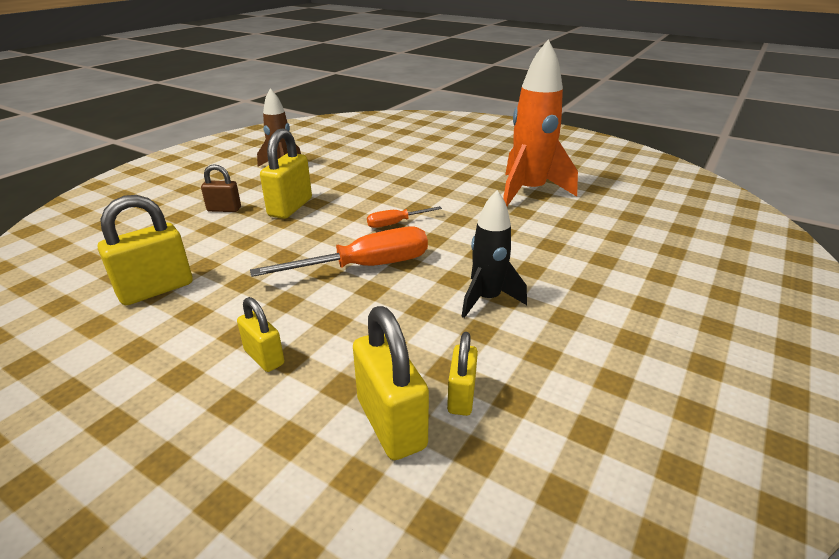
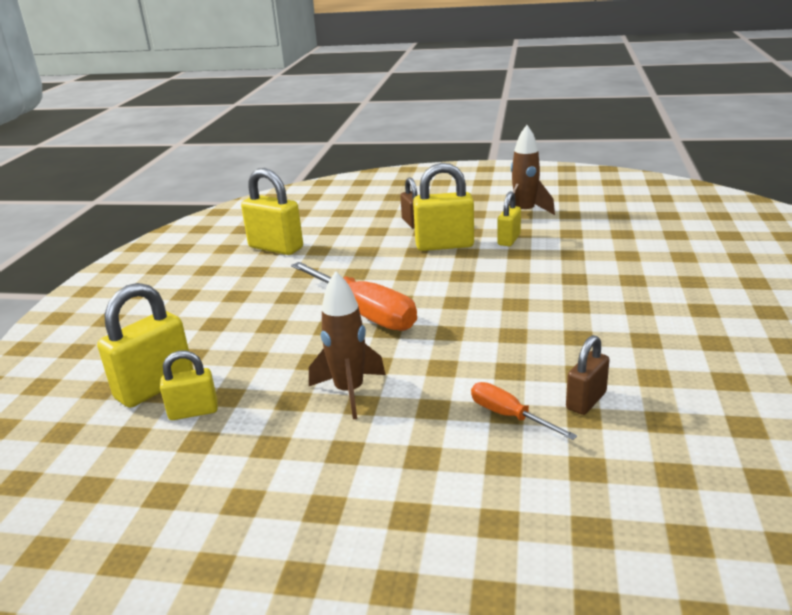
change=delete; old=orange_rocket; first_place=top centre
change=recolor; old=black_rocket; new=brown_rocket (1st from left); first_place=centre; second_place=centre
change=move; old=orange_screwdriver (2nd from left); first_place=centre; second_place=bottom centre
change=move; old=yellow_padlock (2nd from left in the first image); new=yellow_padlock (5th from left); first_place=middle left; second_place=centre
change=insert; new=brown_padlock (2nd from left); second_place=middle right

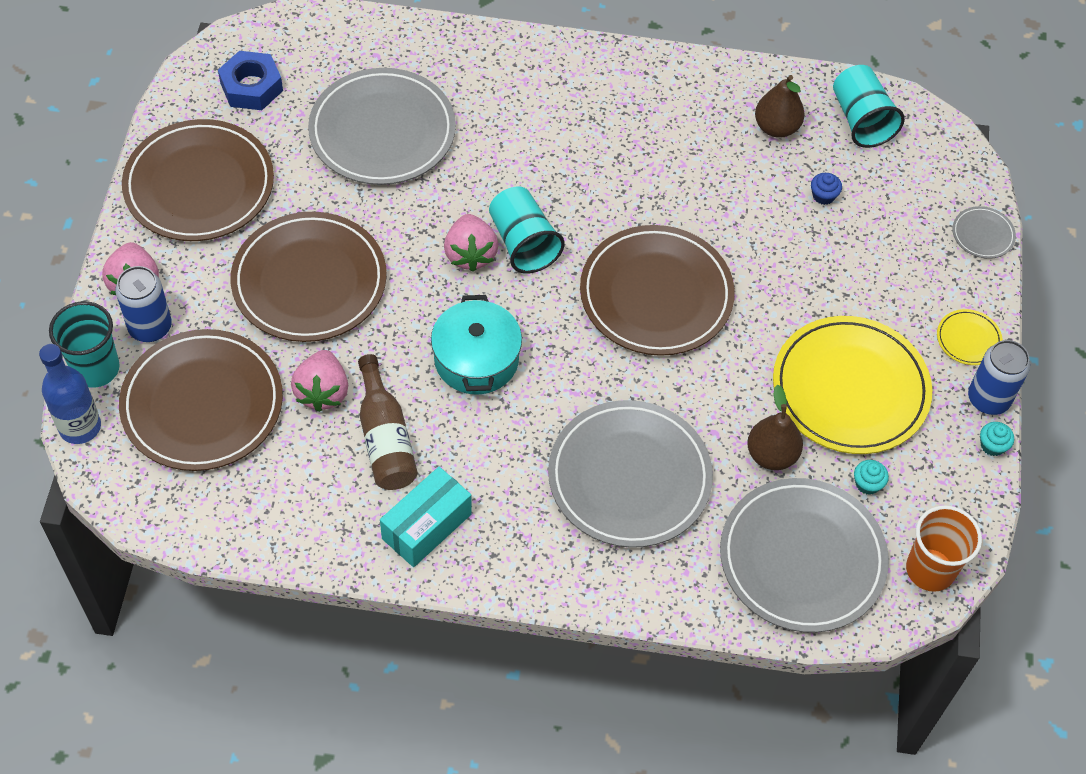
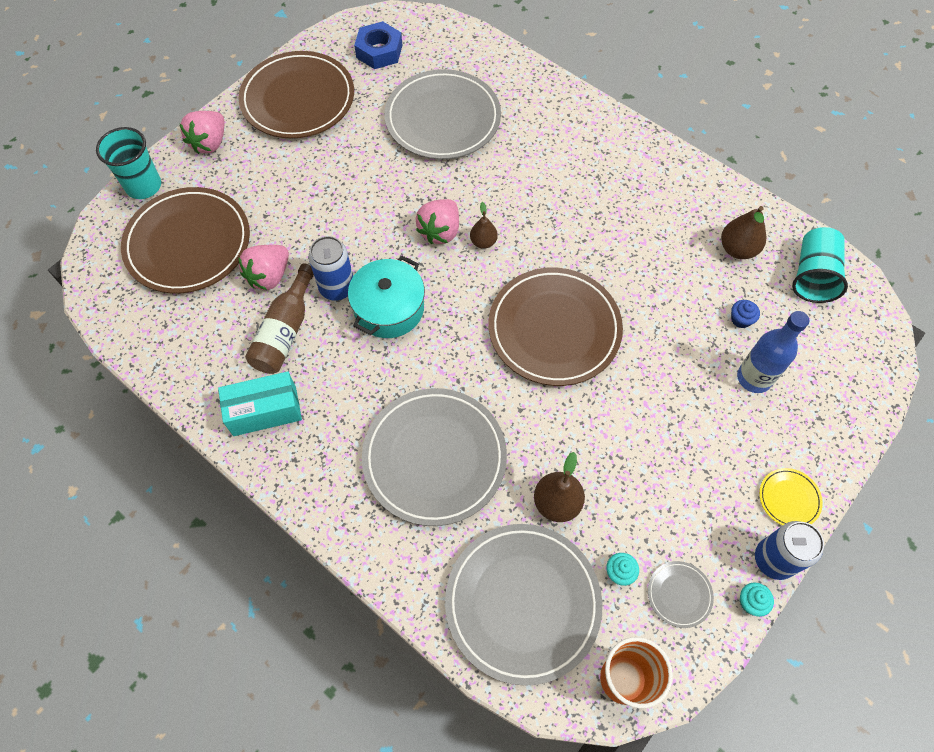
change=replace; old=turquoise_cup (2nd from left); new=brown_pear (1st from left); first_place=top centre; second_place=top centre
change=move; old=grey_plate (4th from left); first_place=top right; second_place=bottom right
change=delete; old=brown_plate (3rd from left); first_place=middle left
change=move; old=blue_can (1st from left); first_place=middle left; second_place=centre
change=delete; old=yellow_plate (1st from left); first_place=middle right
change=move; old=blue_bottle; first_place=middle left; second_place=middle right

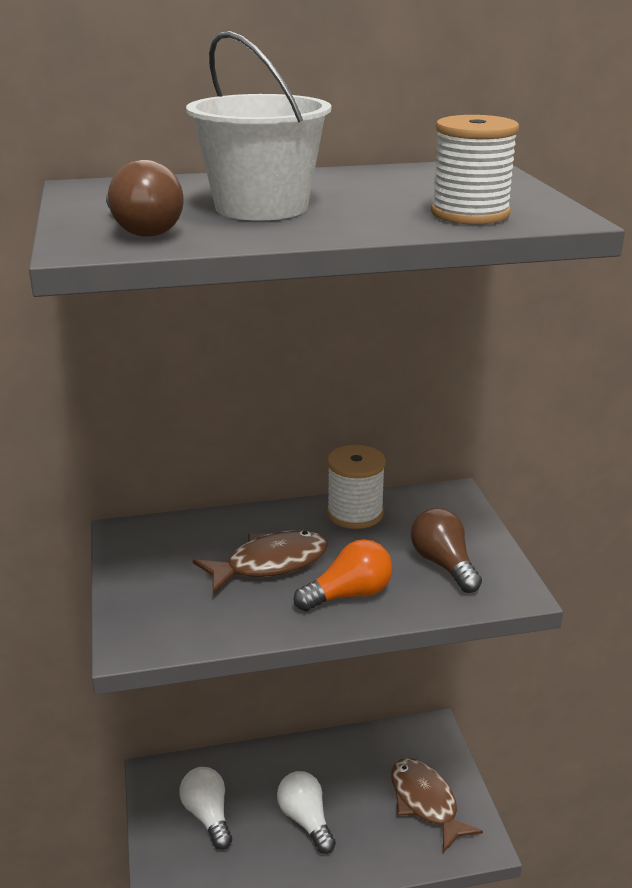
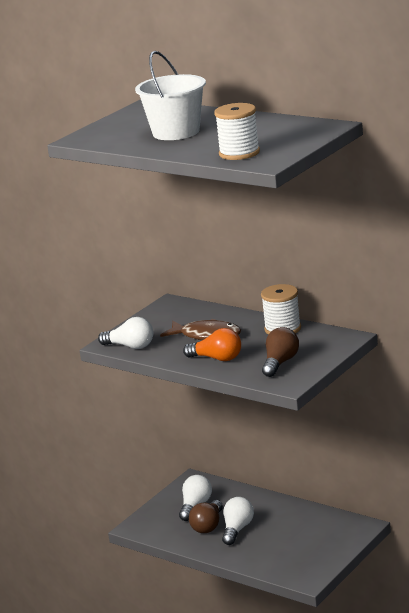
change=move; old=brown_light_bulb (1st from left); first_place=top left; second_place=bottom centre
change=delete; old=brown_fish (2nd from left); first_place=bottom right
change=insert; new=white_light_bulb (1st from left); second_place=middle left

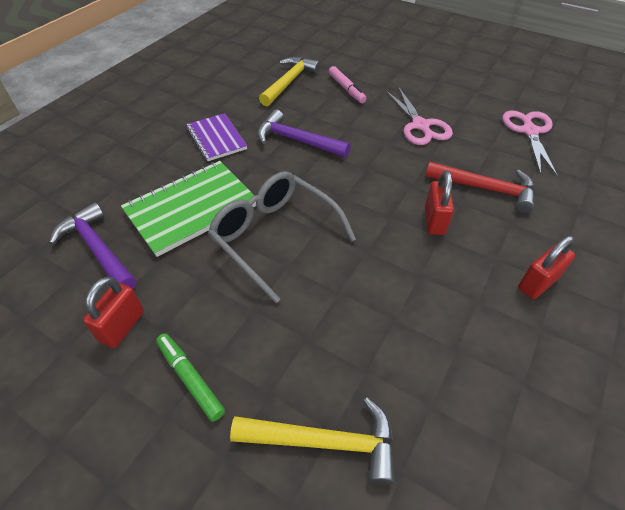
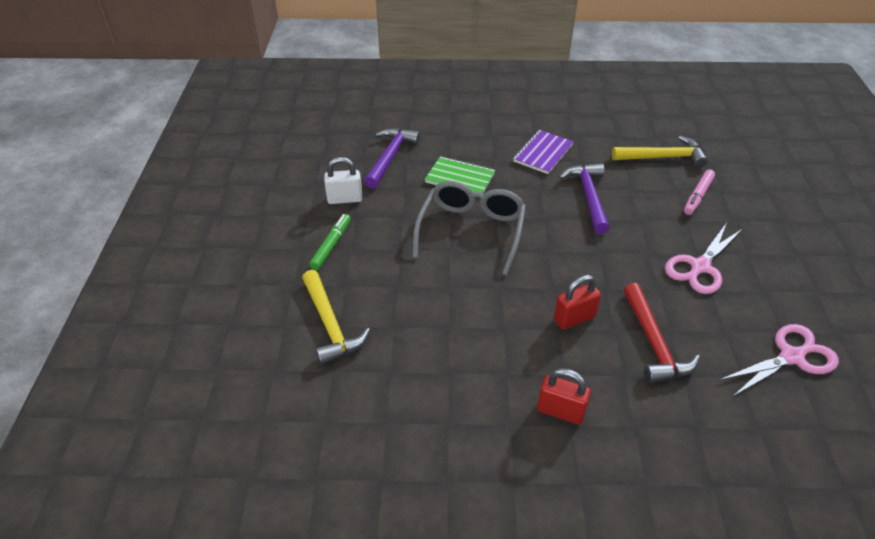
change=resize; old=green_notebook; first_place=middle left; second_place=top centre; factor=0.64
change=recolor; old=red_padlock (1st from left); new=white_padlock; first_place=middle left; second_place=centre

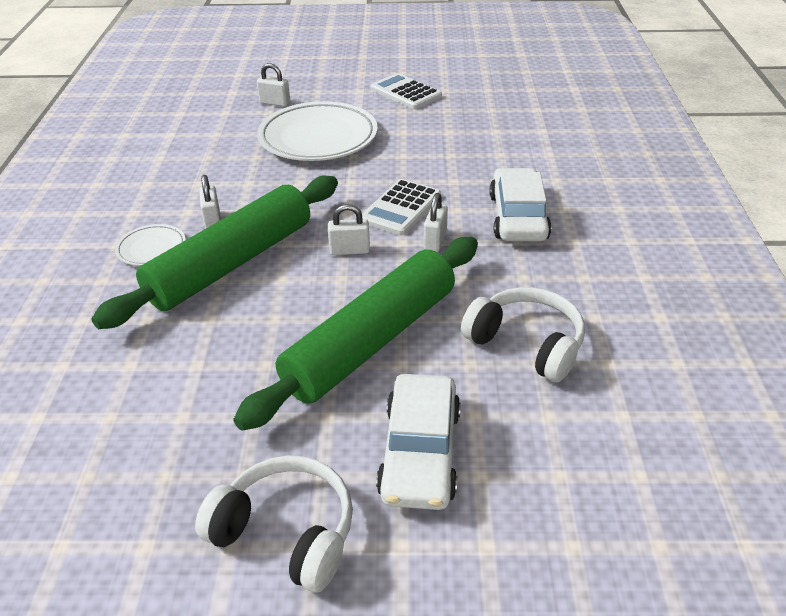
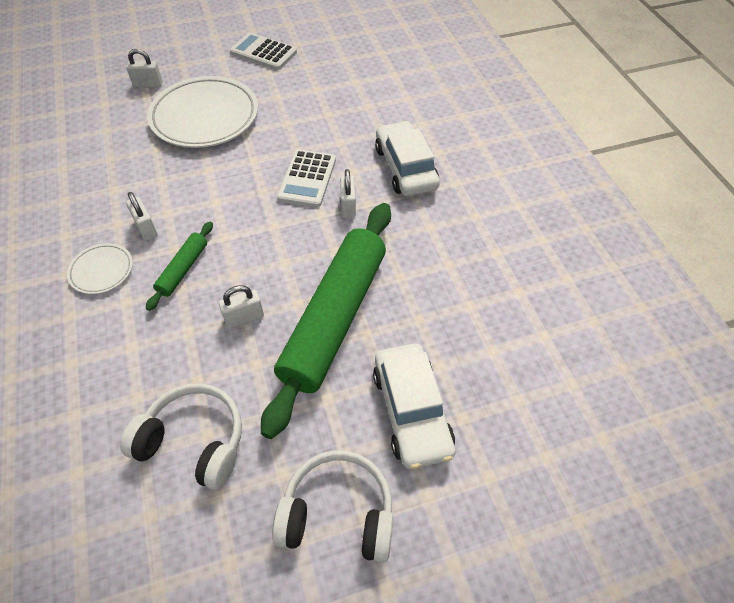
change=resize; old=green_rolling_pin (1st from left); first_place=middle left; second_place=middle left; factor=0.43
change=move; old=white_padlock (3rd from left); first_place=centre; second_place=middle left
change=move; old=white_headphones (2nd from left in the first image); new=white_headphones (1st from left); first_place=centre; second_place=bottom left

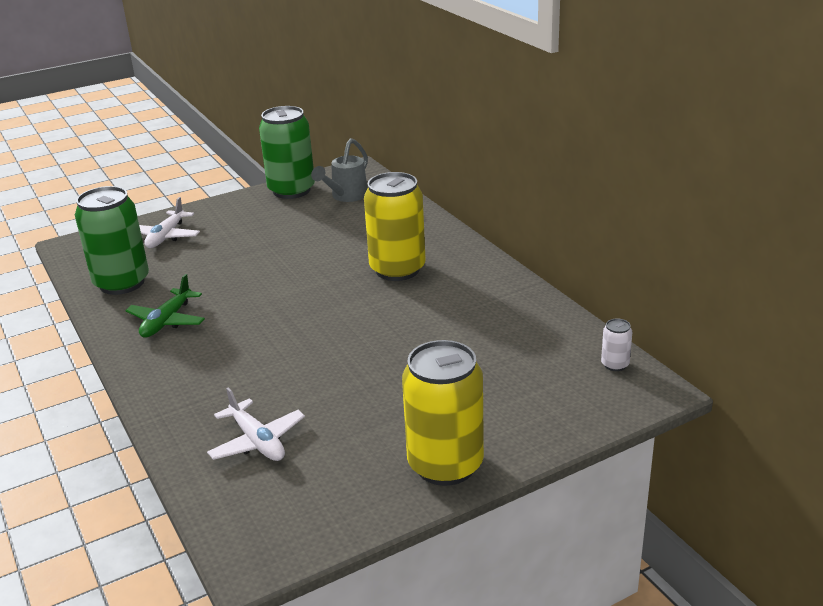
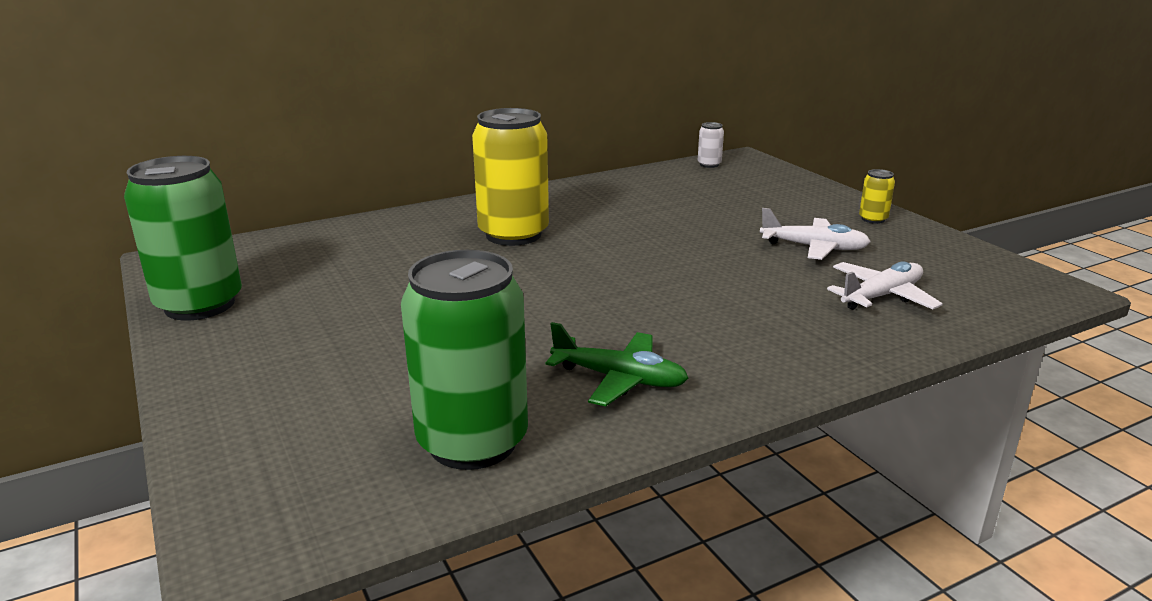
change=delete; old=grey_watering_can; first_place=top centre
change=move; old=white_plane (1st from left); first_place=middle left; second_place=middle right
change=resize; old=yellow_can (2nd from left); first_place=bottom centre; second_place=top right; factor=0.42

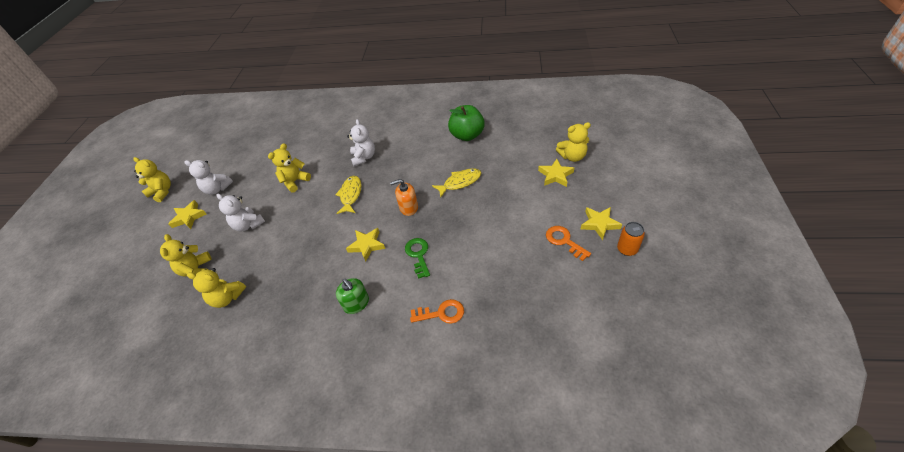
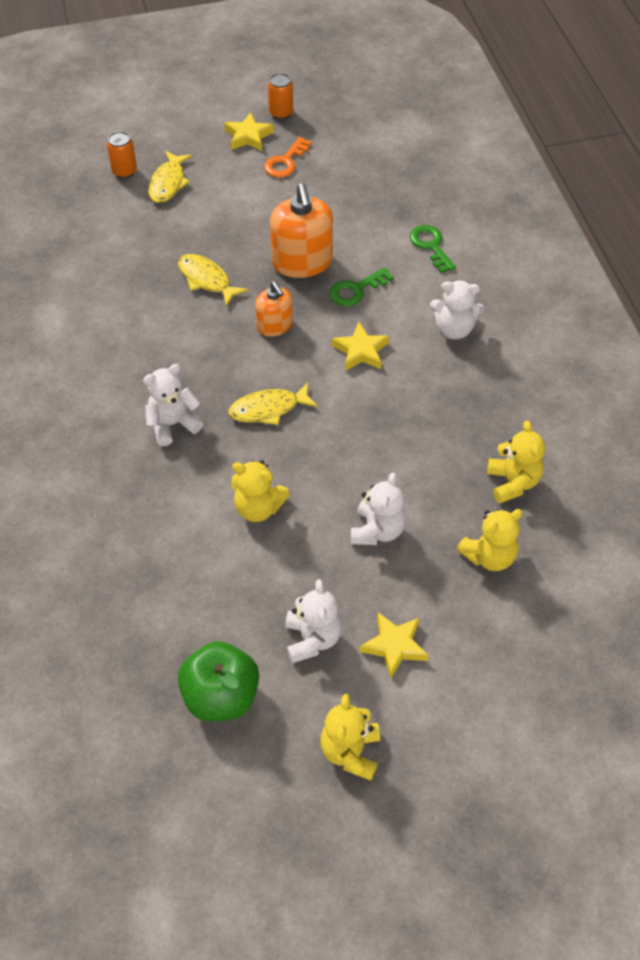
change=move; old=green_apple; first_place=top centre; second_place=bottom centre
change=replace; old=yellow_teddy_bear (5th from left); new=orange_can (1st from left); first_place=top centre; second_place=top left
change=replace; old=yellow_star (3rd from left); new=yellow_fish (1st from left); first_place=centre; second_place=top left
change=replace; old=green_soap_dispenser; new=white_teddy_bear (4th from left); first_place=centre; second_place=top right
change=recolor; old=orange_key (1st from left); new=green_key (2nd from left); first_place=bottom centre; second_place=top right
change=insert; new=orange_soap_dispenser (2nd from left); second_place=top centre

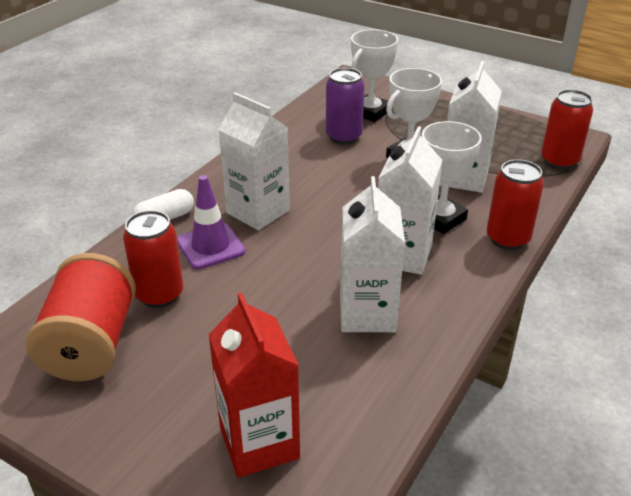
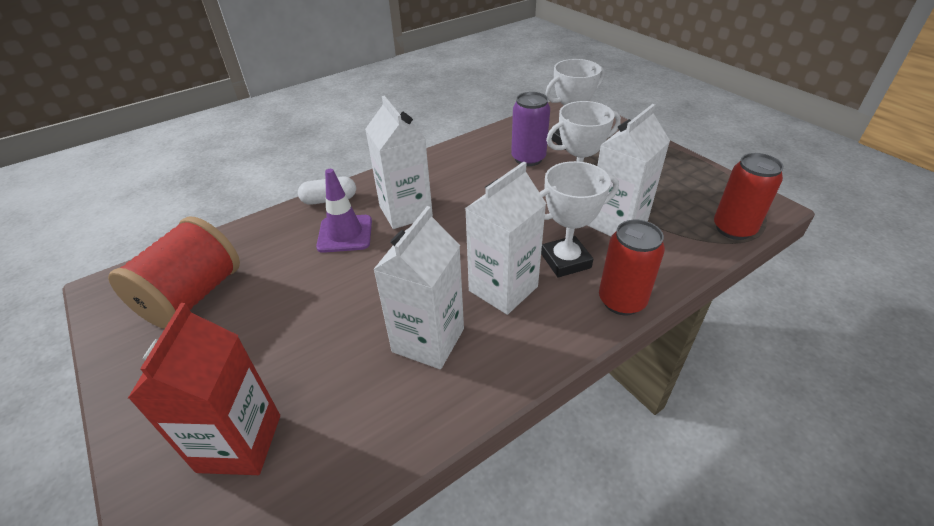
change=delete; old=red_can (1st from left); first_place=middle left

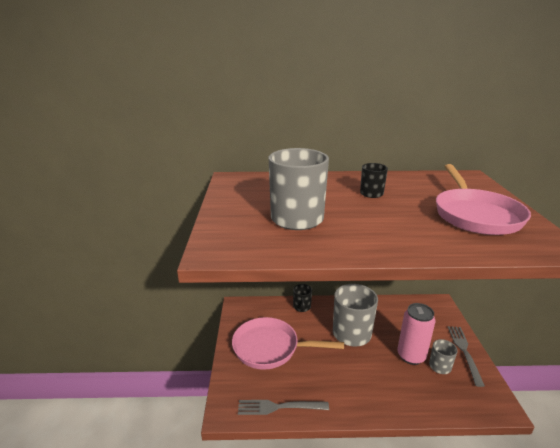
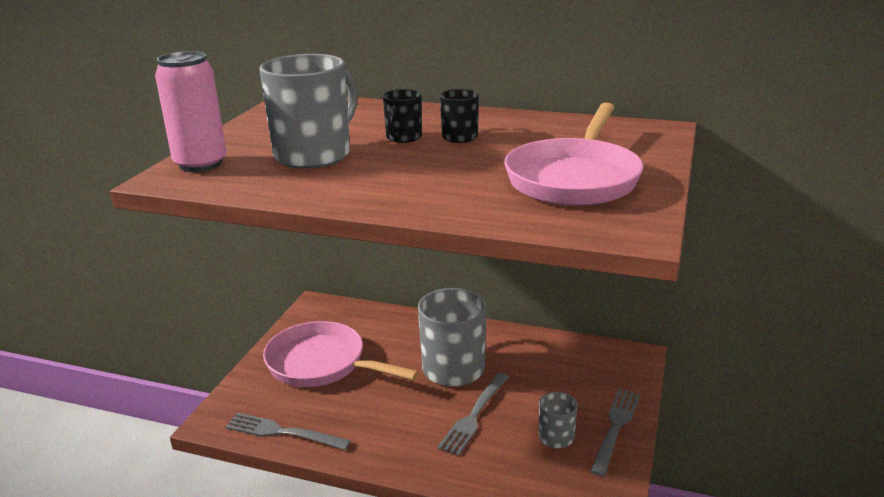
change=move; old=black_mug (1st from left); first_place=centre; second_place=top centre
change=move; old=pink_can; first_place=bottom right; second_place=top left
change=insert; new=grey_fork (2nd from left); second_place=bottom centre

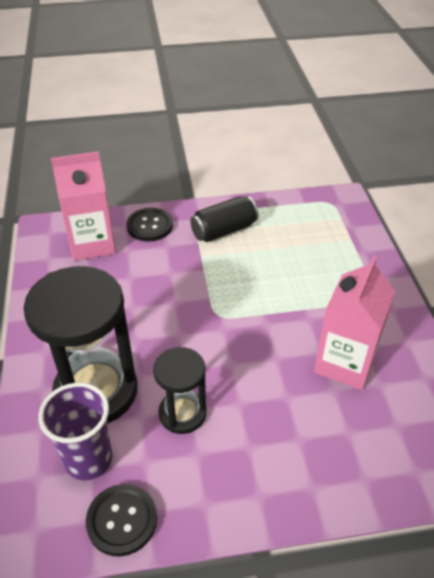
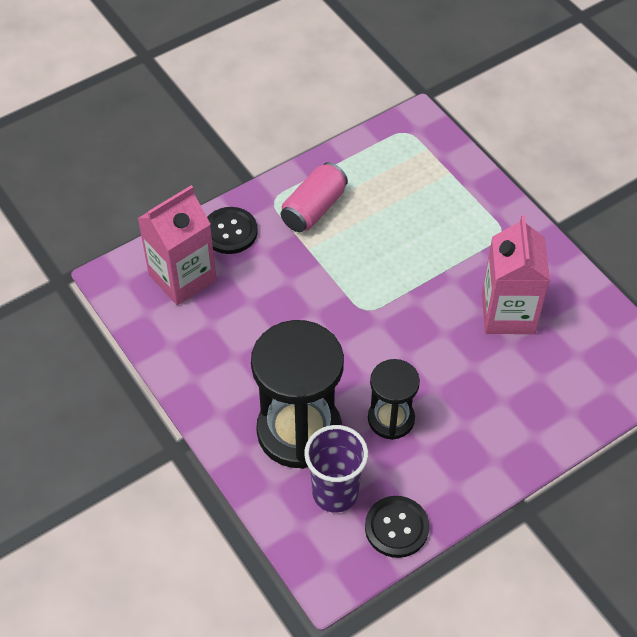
change=recolor; old=black_can; new=pink_can; first_place=centre; second_place=top centre

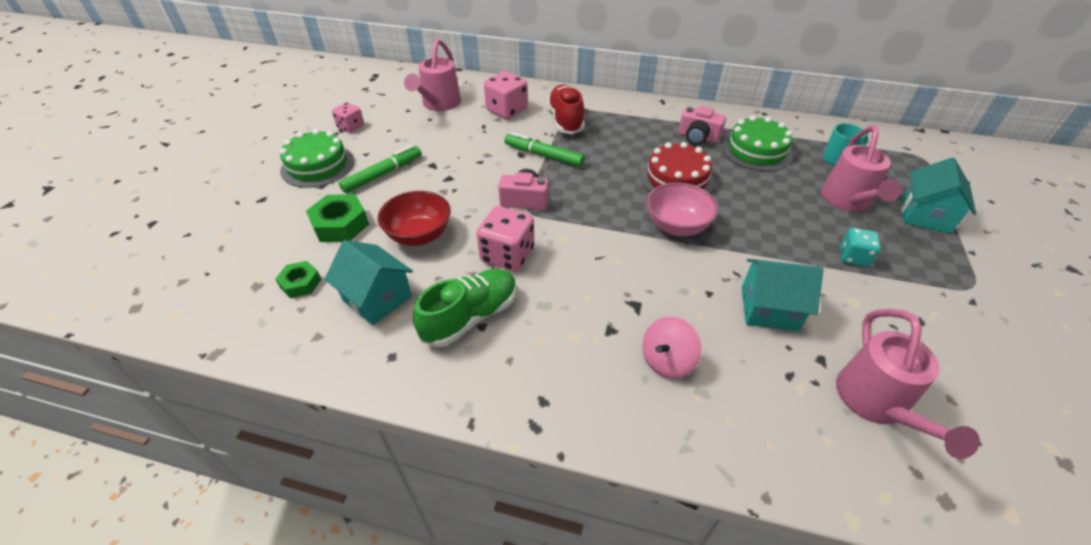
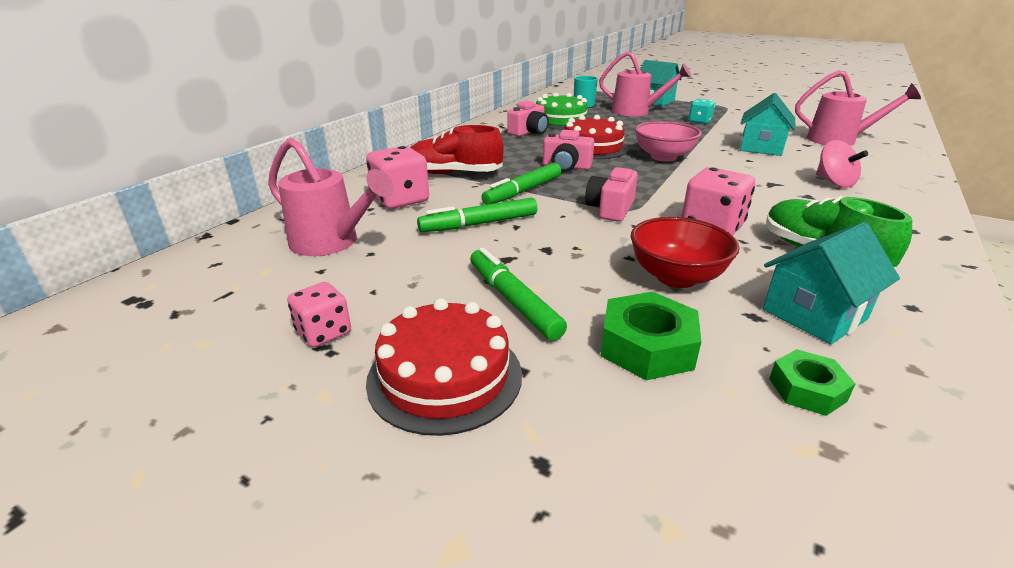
change=recolor; old=green_cake (1st from left); new=red_cake (1st from left); first_place=top left; second_place=centre
change=insert; new=pink_camera (2nd from left); second_place=top centre
change=insert; new=green_marker (1st from left); second_place=centre

